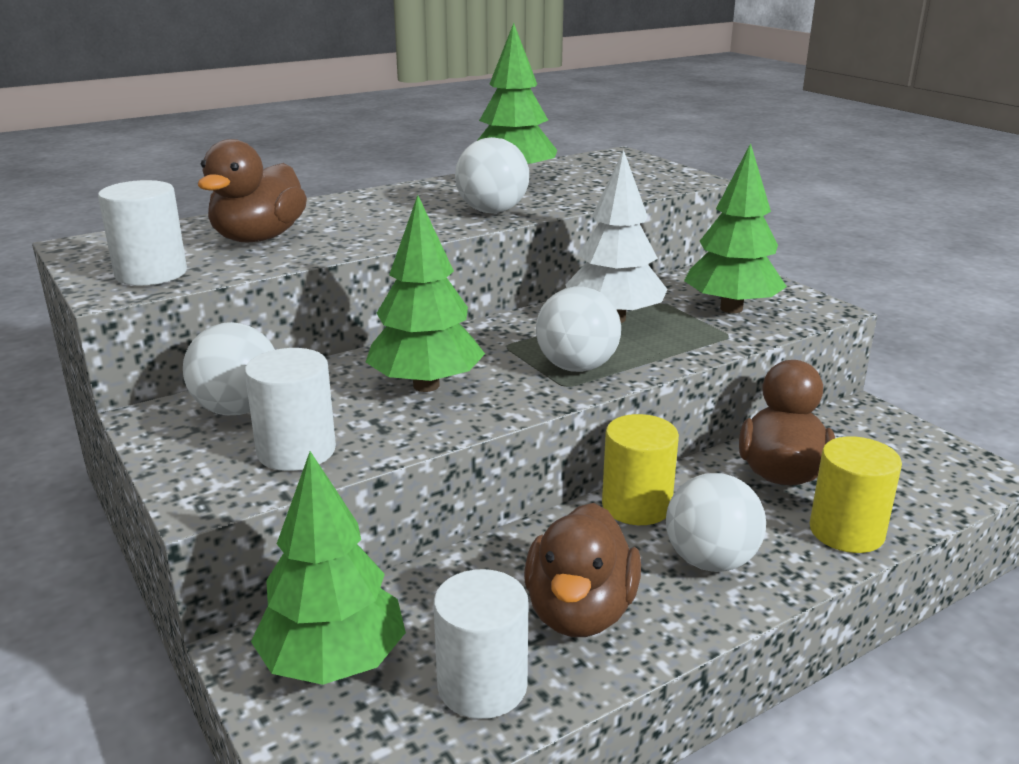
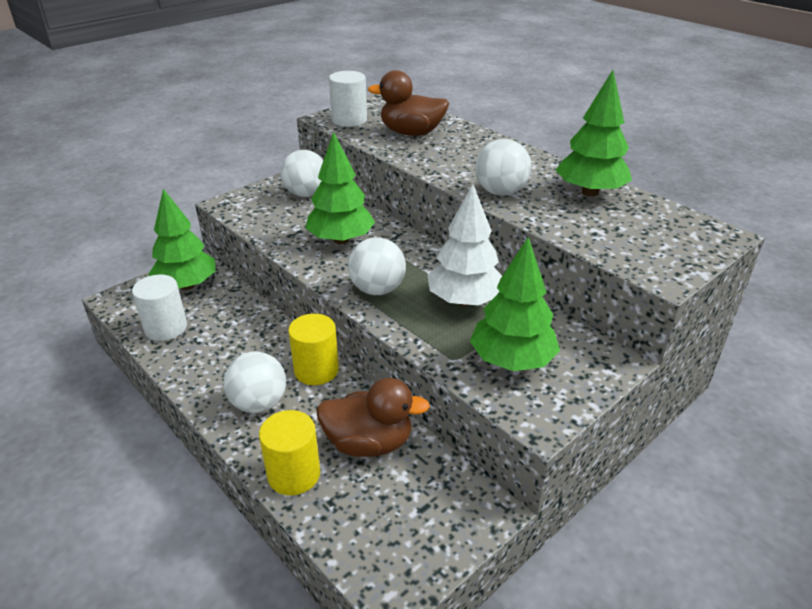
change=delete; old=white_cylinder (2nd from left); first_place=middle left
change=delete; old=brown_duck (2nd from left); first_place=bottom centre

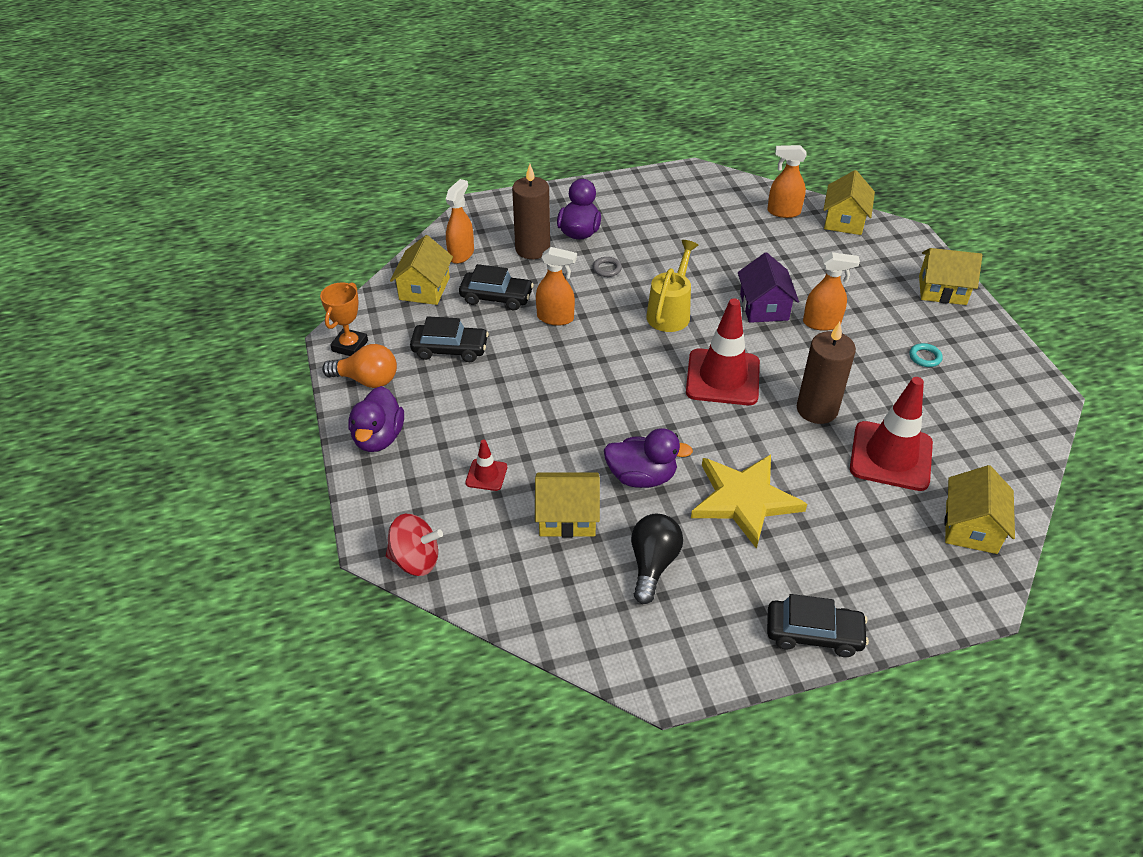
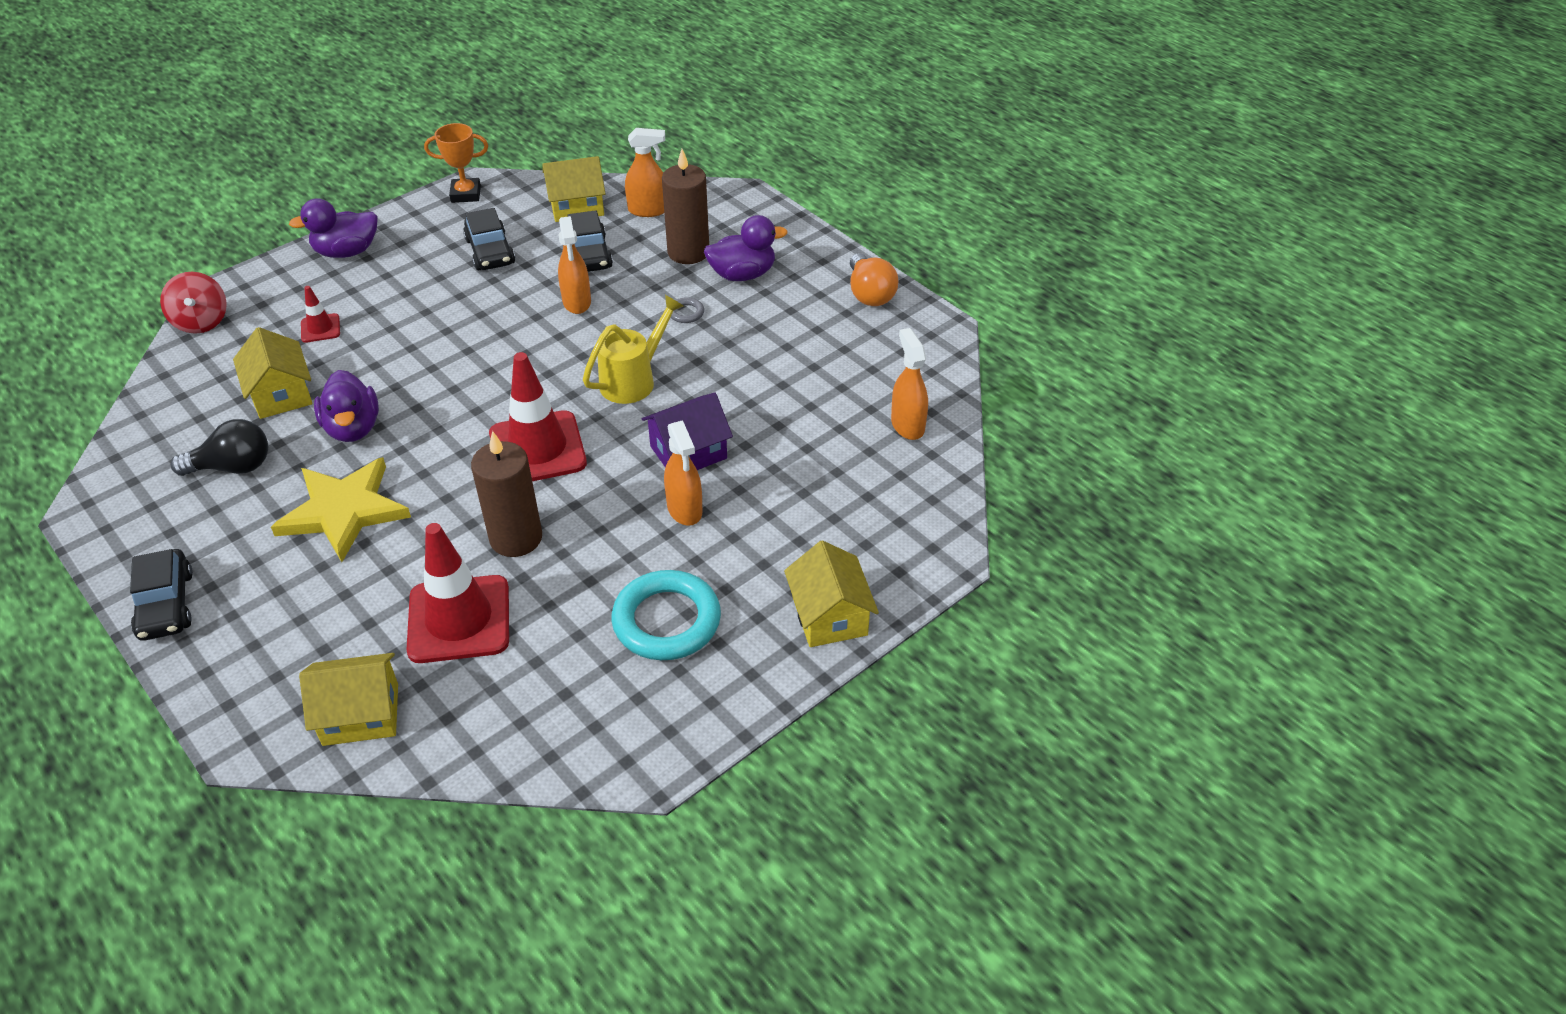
change=delete; old=yellow_house (3rd from left); first_place=top right
change=rotate; old=yellow_watering_can; first_place=centre; second_place=centre; degrees=-45
change=resize; old=turquoise_ring; first_place=middle right; second_place=centre; factor=2.38
change=move; old=orange_light_bulb; first_place=middle left; second_place=top centre

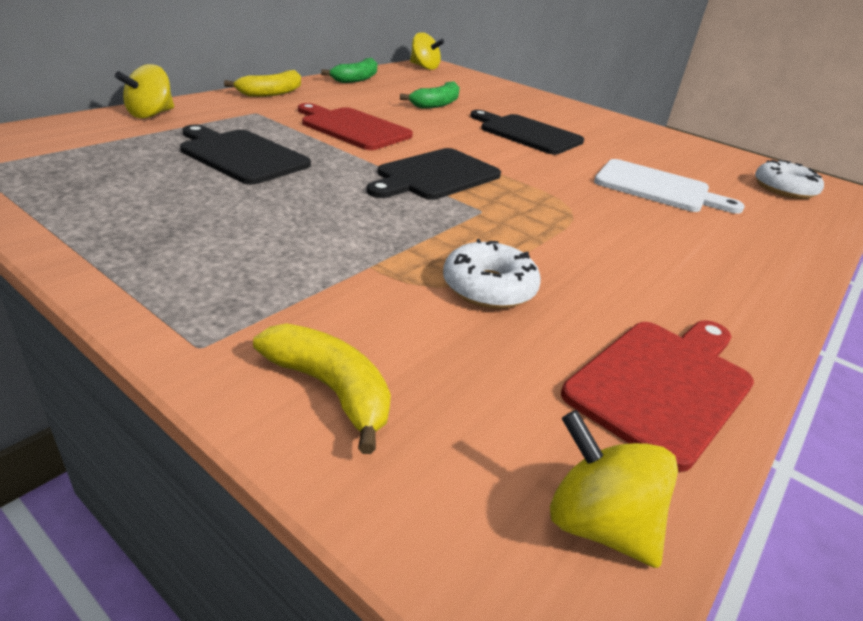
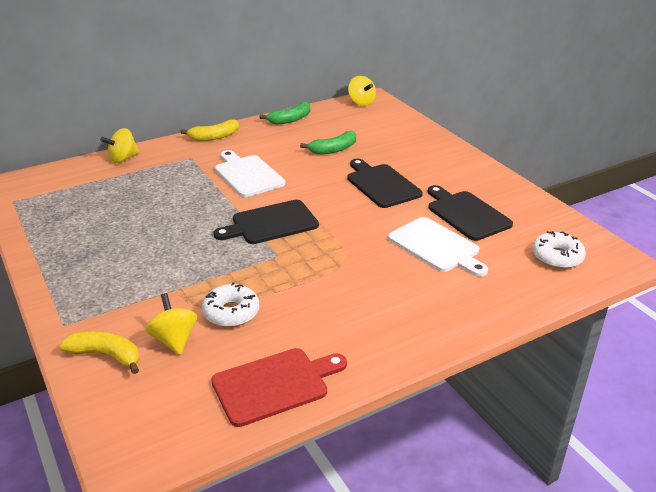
change=recolor; old=red_cutting_board (1st from left); new=white_cutting_board (1st from left); first_place=top centre; second_place=centre
change=move; old=black_cutting_board (1st from left in the first image); new=black_cutting_board (3rd from left); first_place=top left; second_place=middle right
change=rotate; old=yellow_banana (2nd from left in the first image); first_place=centre; second_place=bottom left; degrees=-45
change=move; old=yellow_spinning_top (3rd from left in the first image); new=yellow_spinning_top (2nd from left); first_place=bottom right; second_place=middle left

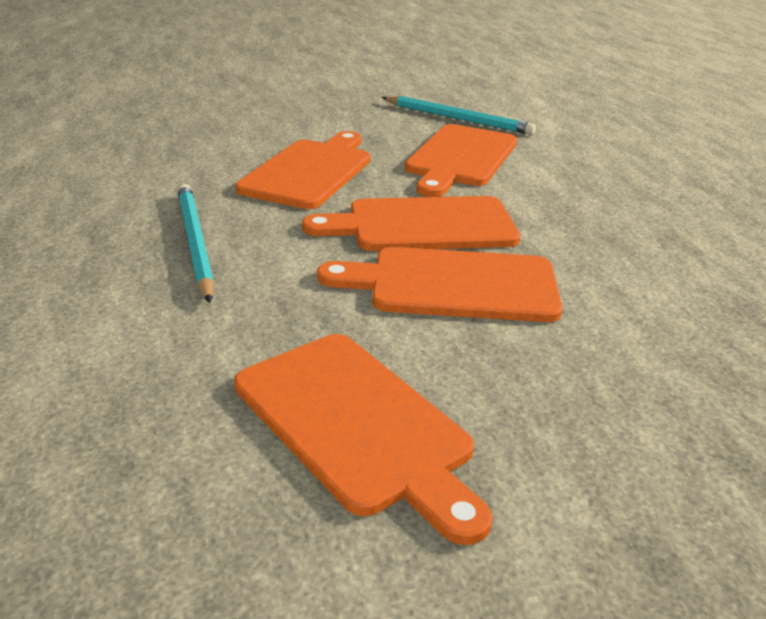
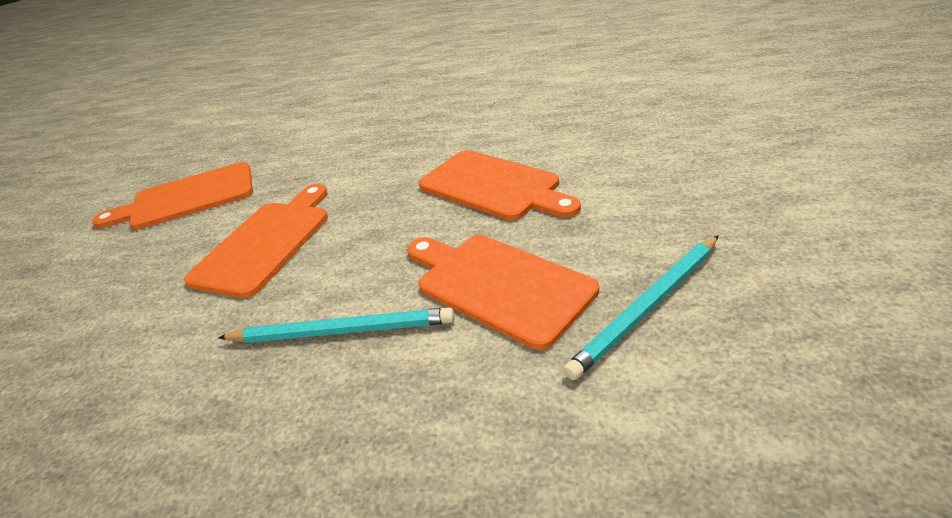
change=move; old=turquoise_pencil (1st from left); first_place=middle left; second_place=centre
change=delete; old=orange_cutting_board (3rd from left); first_place=centre

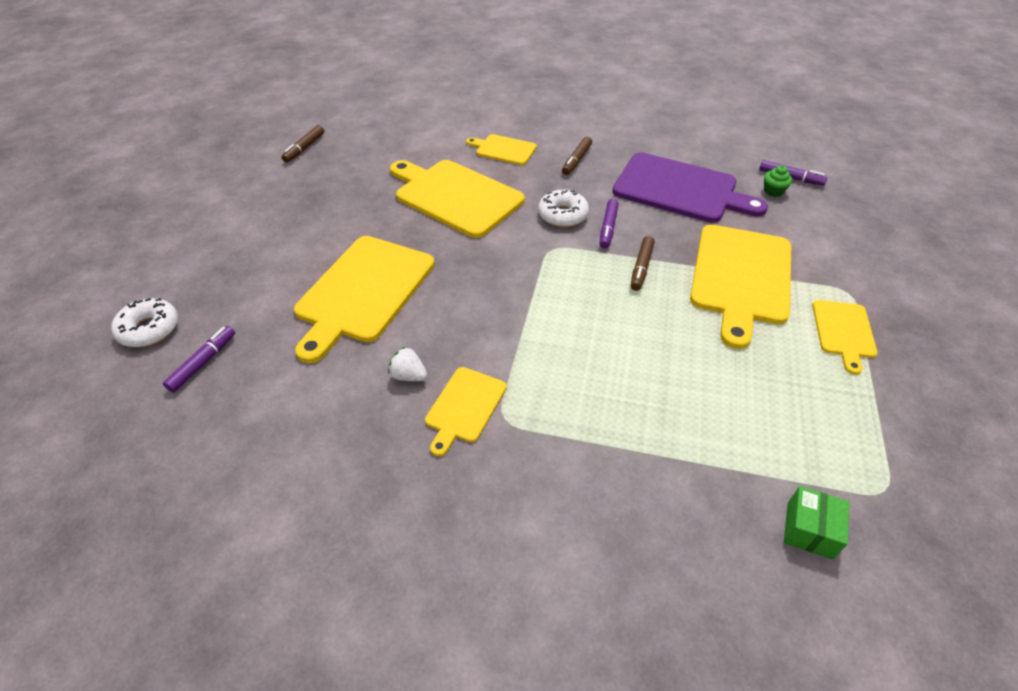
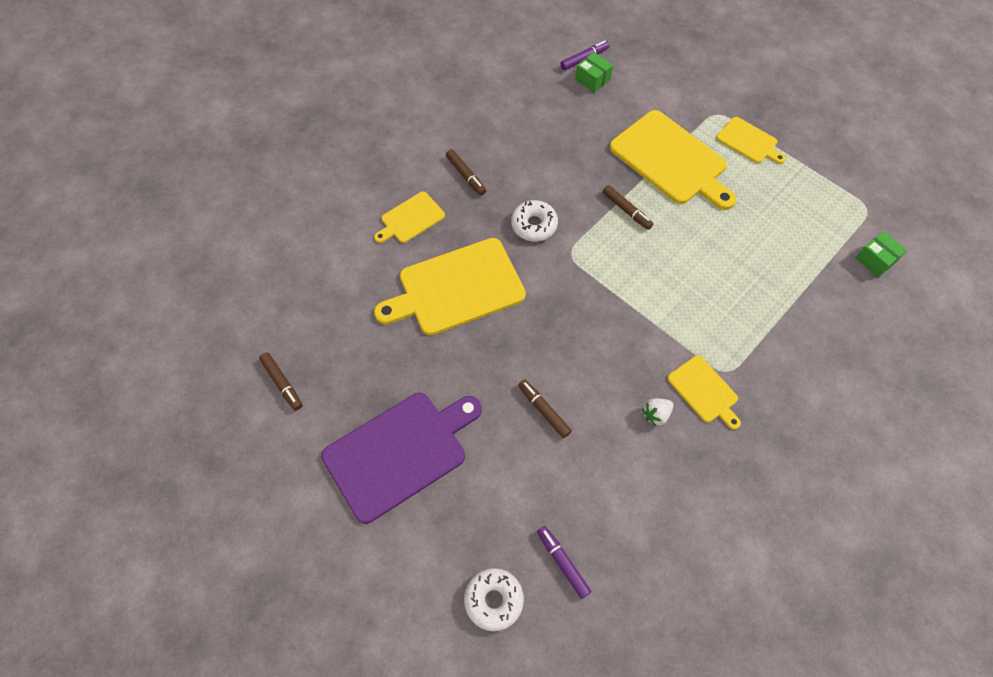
change=move; old=purple_cutting_board; first_place=top right; second_place=bottom centre
change=replace; old=green_cupcake; new=green_box (1st from left); first_place=top right; second_place=top centre
change=delete; old=purple_marker (2nd from left); first_place=top centre
change=replace; old=yellow_cutting_board (1st from left); new=brown_marker (3rd from left); first_place=centre; second_place=centre

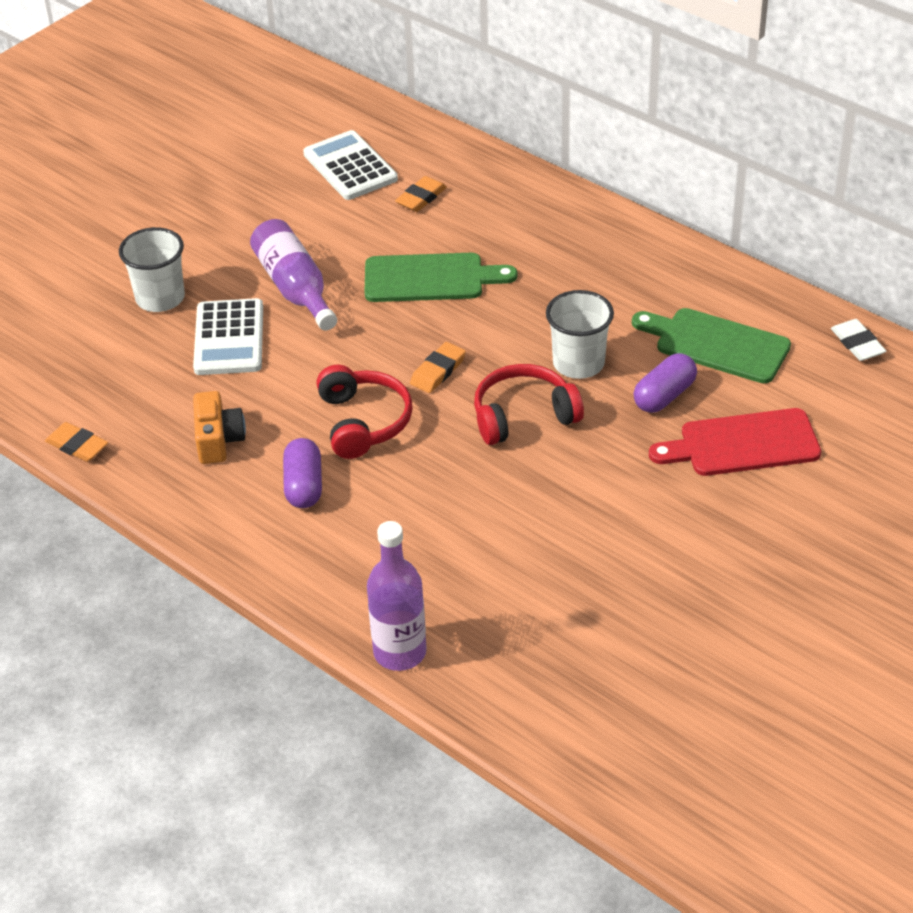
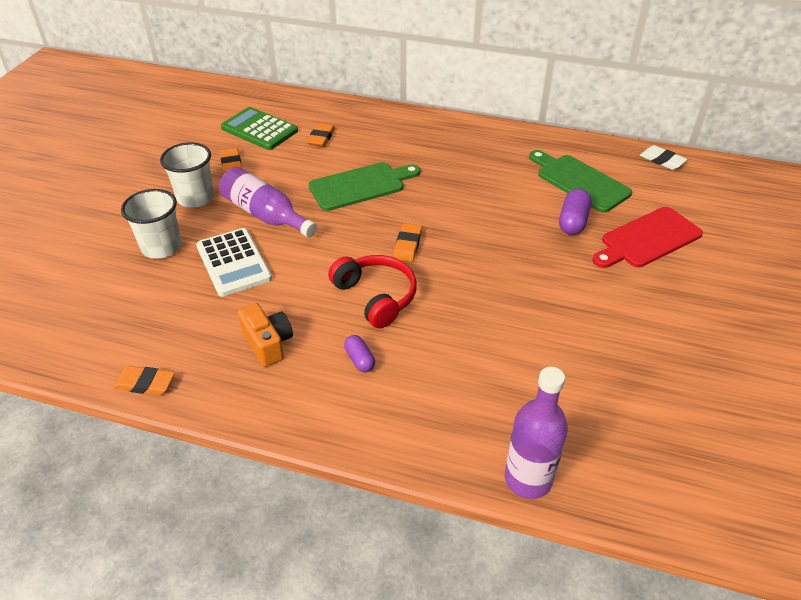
change=recolor; old=white_calculator (2nd from left); new=green_calculator; first_place=top centre; second_place=top left
change=move; old=white_cup (2nd from left); first_place=centre; second_place=top left
change=rotate; old=green_cutting_board (2nd from left); first_place=middle right; second_place=top right; degrees=45
change=delete; old=red_headphones (2nd from left); first_place=centre
change=resize; old=purple_capsule (1st from left); first_place=middle left; second_place=centre; factor=0.63
change=insert; new=orange_eraser (2nd from left); second_place=top left

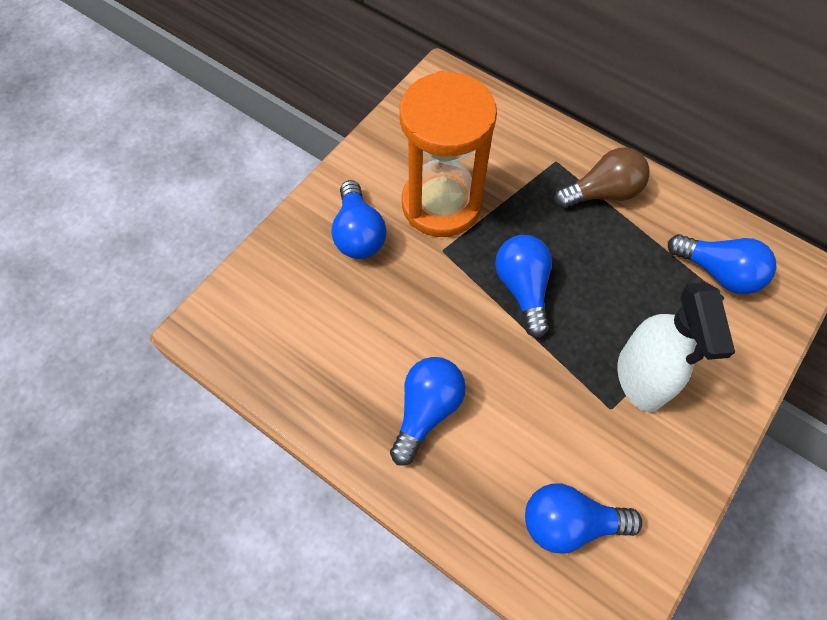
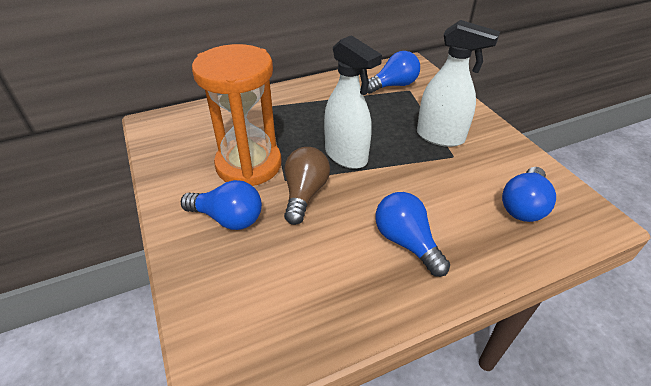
change=move; old=brown_light_bulb; first_place=top right; second_place=centre
change=replace; old=blue_light_bulb (3rd from left); new=white_spray_bottle (1st from left); first_place=centre; second_place=top centre

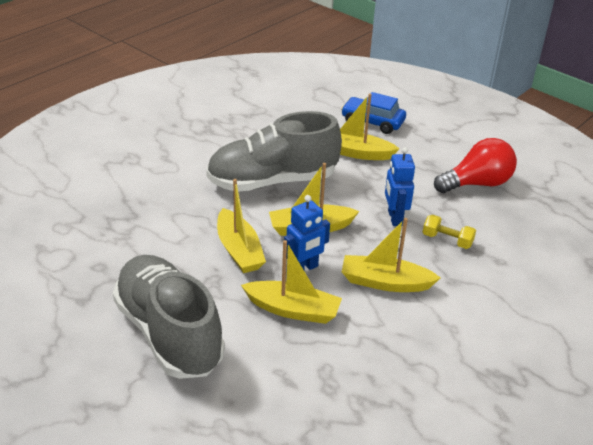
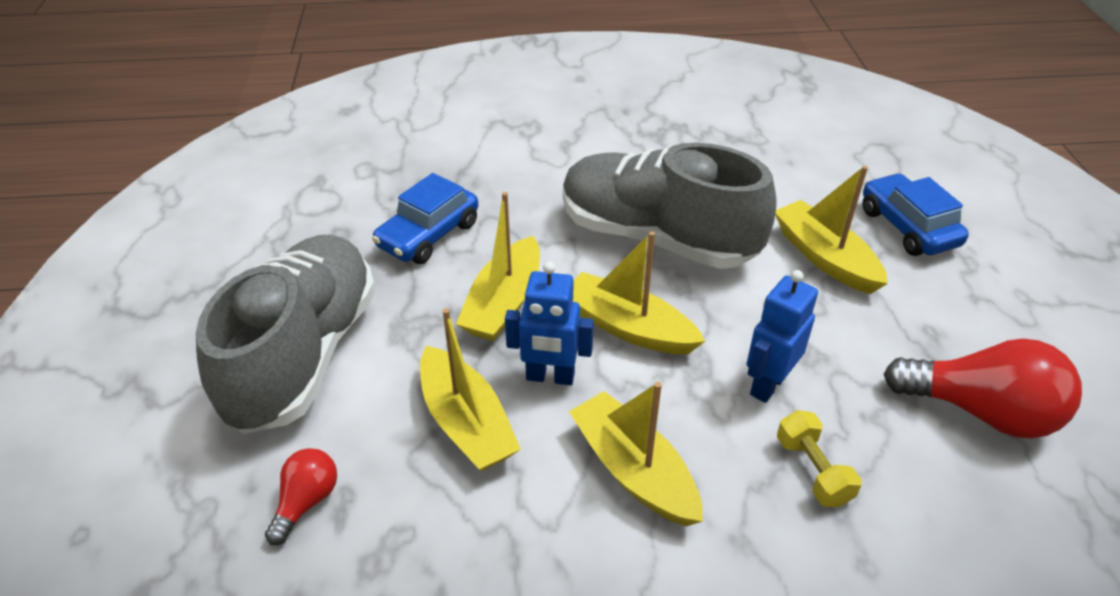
change=insert; new=blue_car (1st from left); second_place=centre
change=insert; new=red_light_bulb (1st from left); second_place=bottom left

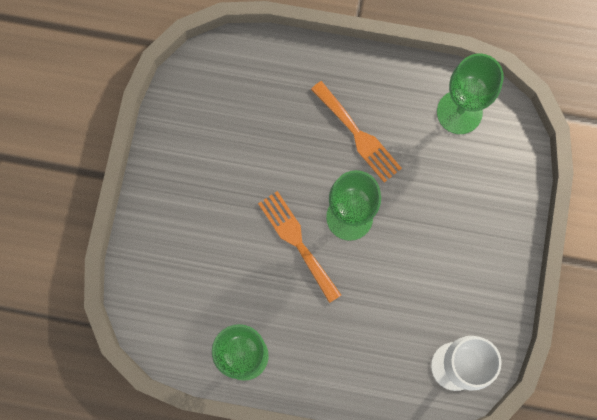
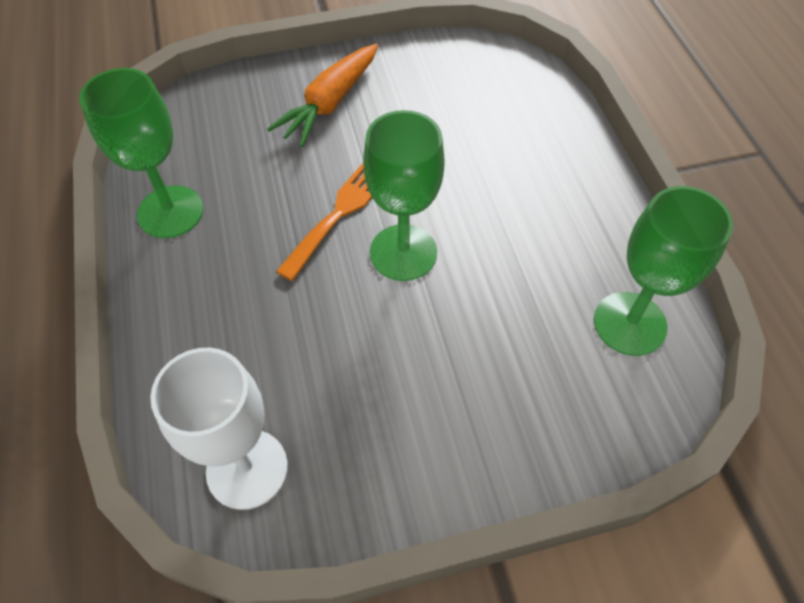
change=delete; old=orange_fork (2nd from left); first_place=top centre
change=insert; new=orange_carrot; second_place=top centre

